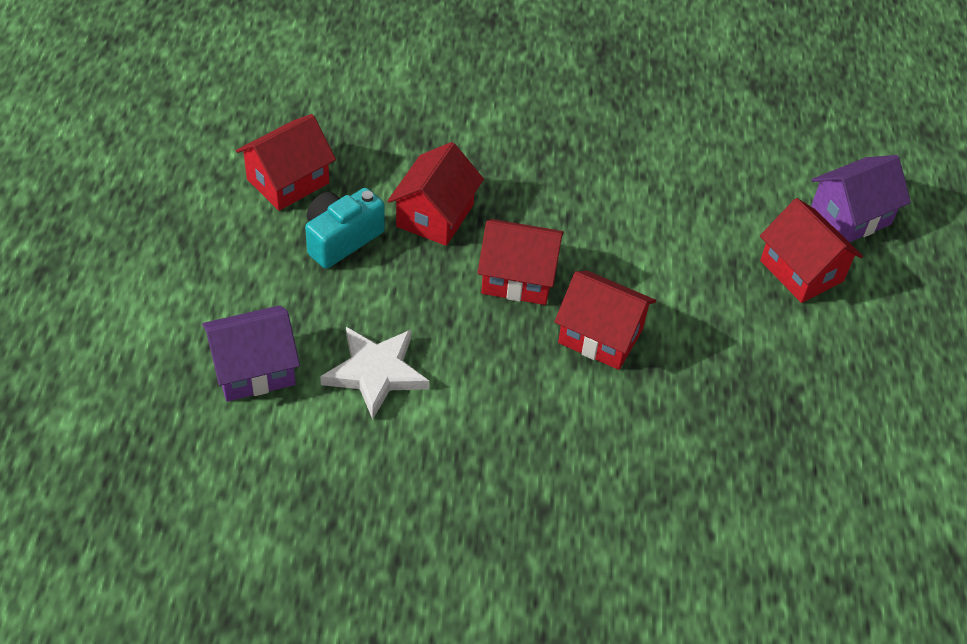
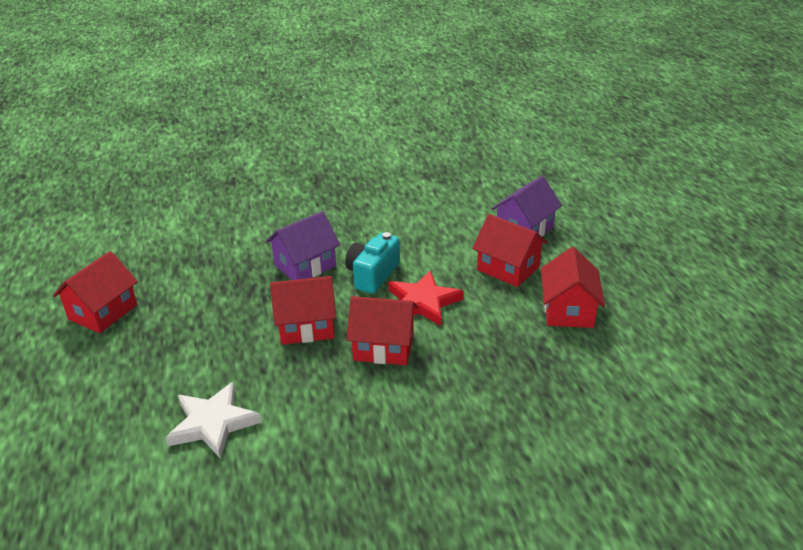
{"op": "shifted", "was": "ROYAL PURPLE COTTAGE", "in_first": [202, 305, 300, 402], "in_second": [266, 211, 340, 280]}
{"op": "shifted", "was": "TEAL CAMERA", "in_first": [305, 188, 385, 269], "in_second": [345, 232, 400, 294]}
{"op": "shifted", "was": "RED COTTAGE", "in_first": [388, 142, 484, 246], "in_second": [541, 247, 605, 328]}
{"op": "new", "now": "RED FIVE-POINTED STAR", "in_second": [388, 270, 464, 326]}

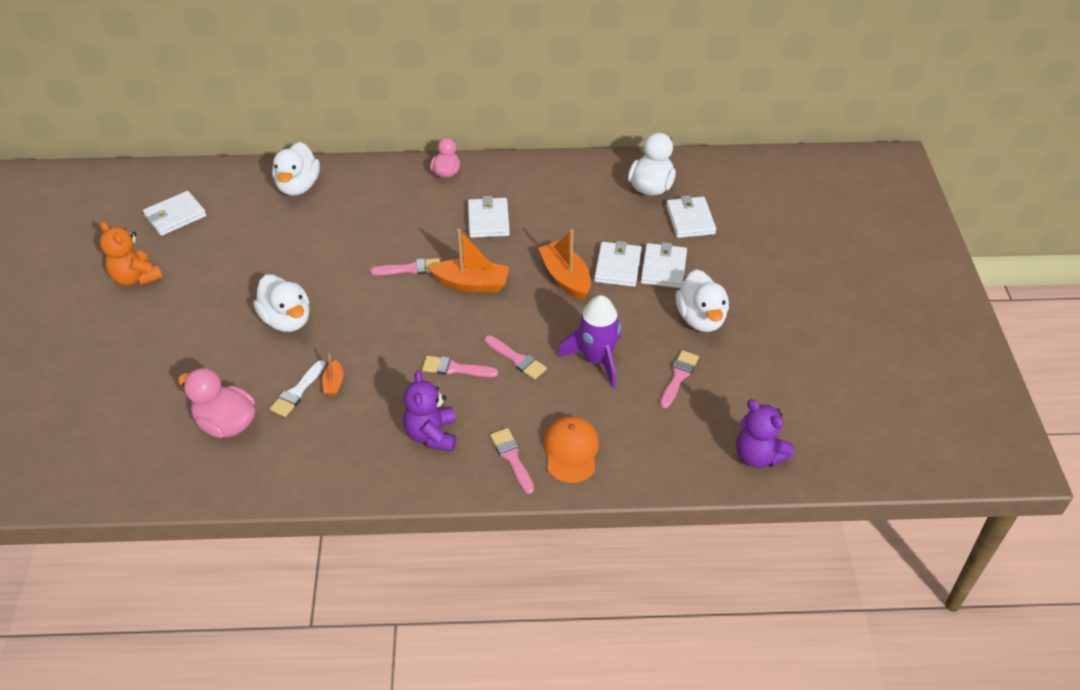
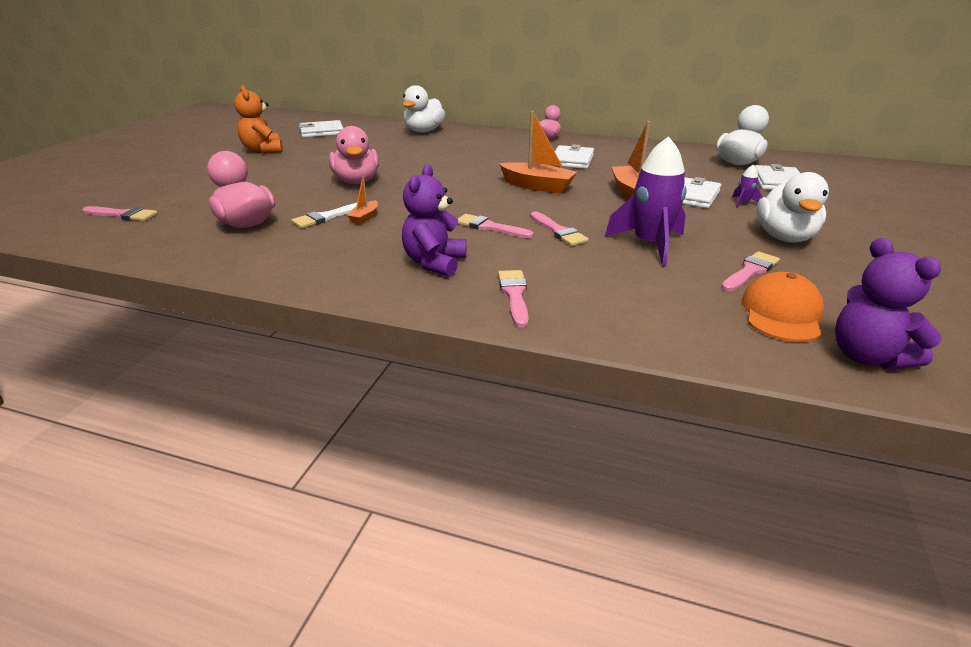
{"op": "repainted", "was": "SNOW-WHITE RUBBER DUCK", "now": "ROSY RUBBER DUCK", "in_first": [253, 274, 309, 332], "in_second": [329, 126, 379, 184]}
{"op": "shifted", "was": "ROSY PAINTBRUSH", "in_first": [370, 258, 440, 275], "in_second": [82, 206, 158, 221]}
{"op": "shifted", "was": "BRIGHT ORANGE CAP", "in_first": [543, 416, 599, 483], "in_second": [742, 272, 824, 342]}
{"op": "swapped", "was": "SNOW-WHITE CARD WALLET", "now": "ROYAL PURPLE SPACESHIP", "in_first": [641, 242, 687, 288], "in_second": [732, 165, 763, 208]}

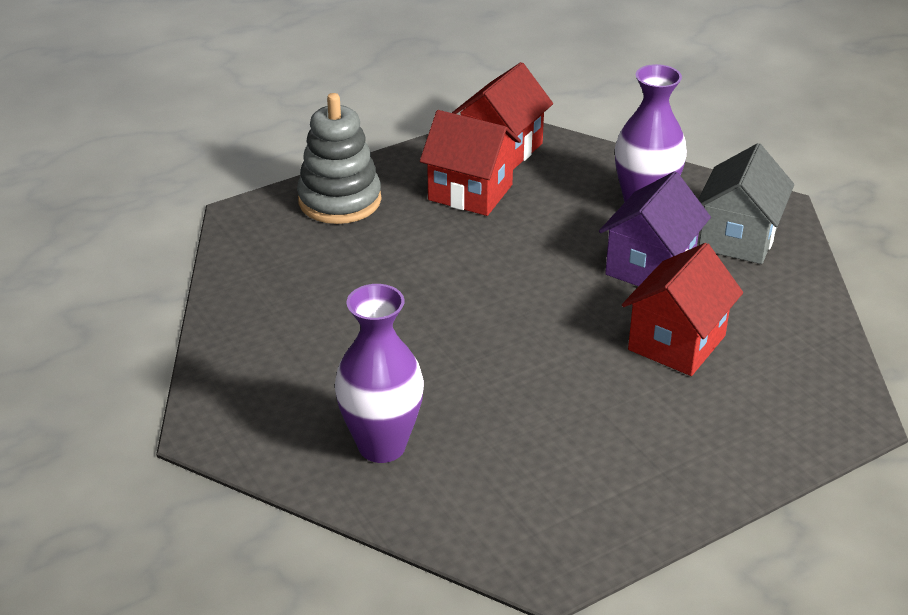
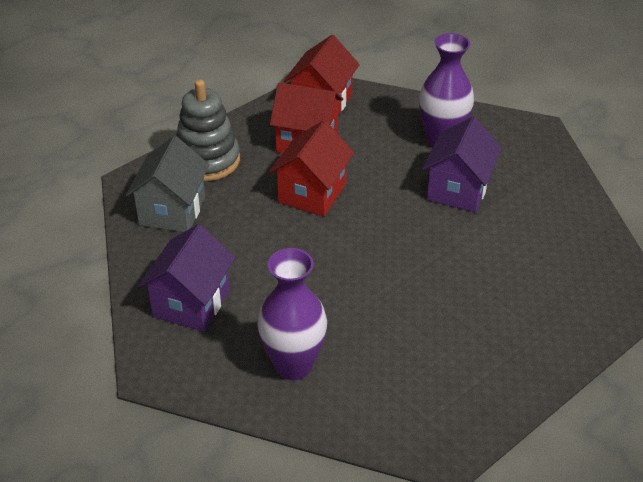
{"op": "shifted", "was": "RED COTTAGE", "in_first": [622, 243, 743, 376], "in_second": [269, 120, 354, 217]}
{"op": "shifted", "was": "GRAY COTTAGE", "in_first": [698, 143, 794, 264], "in_second": [126, 136, 210, 232]}
{"op": "new", "now": "ROYAL PURPLE COTTAGE", "in_second": [138, 224, 235, 332]}

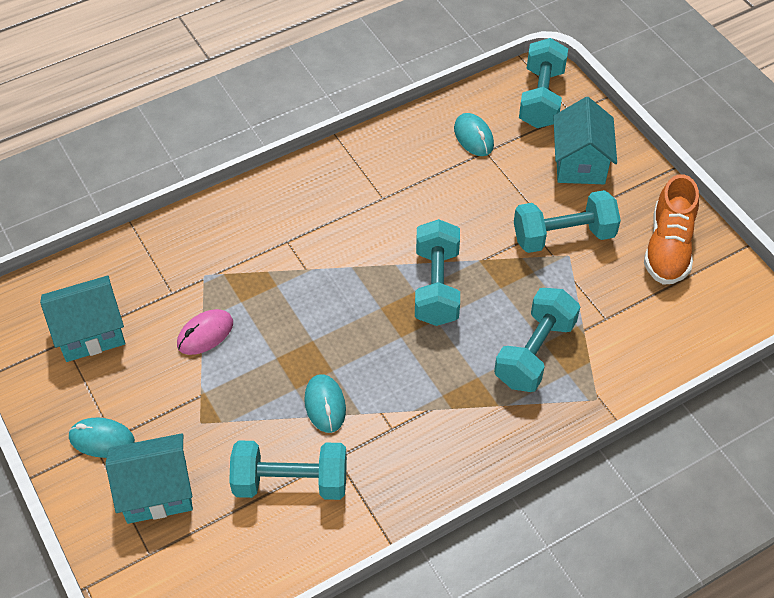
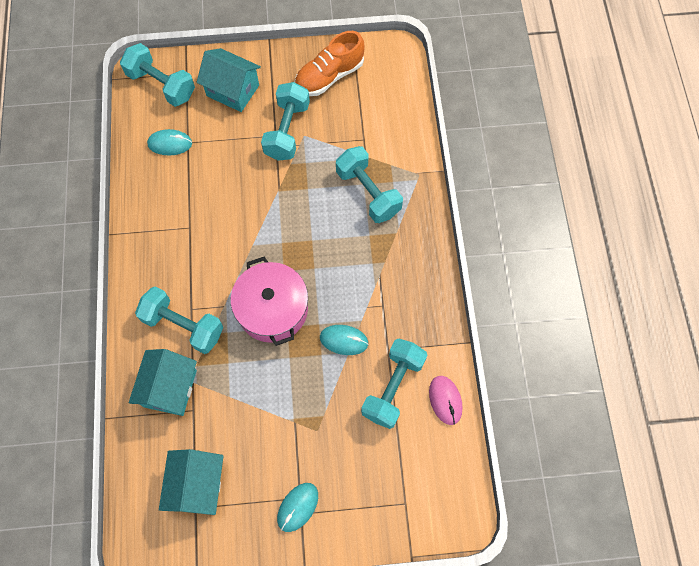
{"op": "shifted", "was": "TEAL COTTAGE", "in_first": [105, 433, 193, 524], "in_second": [129, 349, 197, 416]}
{"op": "shifted", "was": "ROSY PC MOUSE", "in_first": [177, 309, 233, 355], "in_second": [429, 376, 463, 425]}
{"op": "shifted", "was": "TEAL FREE WEIGHT", "in_first": [415, 219, 460, 326], "in_second": [135, 287, 223, 354]}
{"op": "rotated", "was": "BRIGHT ORANGE SNEAKER", "in_first": [644, 174, 699, 285], "in_second": [295, 31, 364, 96], "clockwise": 105}
{"op": "new", "now": "ROSY POT", "in_second": [231, 256, 308, 346]}

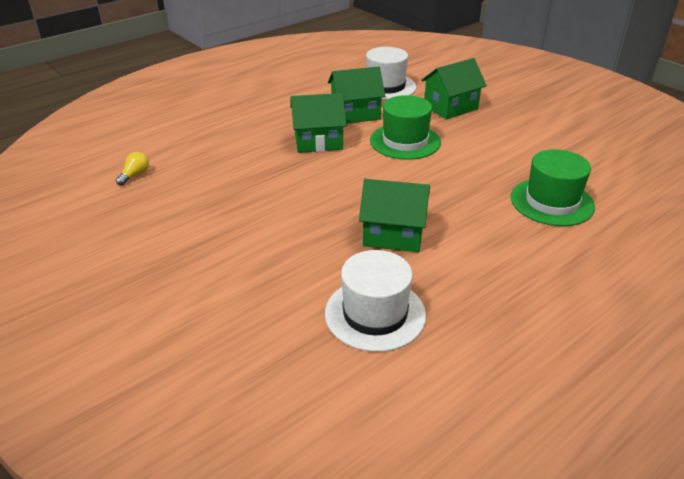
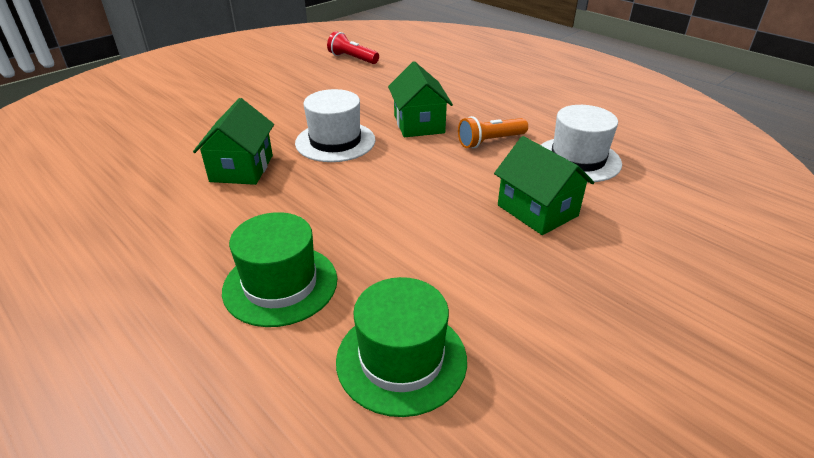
{"op": "swapped", "was": "GOLDEN LIGHT BULB", "now": "RED FLASHLIGHT", "in_first": [116, 152, 149, 186], "in_second": [327, 31, 379, 64]}
{"op": "shifted", "was": "SNOW-WHITE TOP HAT", "in_first": [325, 250, 426, 352], "in_second": [295, 89, 376, 162]}
{"op": "swapped", "was": "LEAF-GREEN COTTAGE", "now": "BRIGHT ORANGE FLASHLIGHT", "in_first": [328, 67, 385, 124], "in_second": [458, 116, 528, 149]}
{"op": "shifted", "was": "LEAF-GREEN TOP HAT", "in_first": [370, 95, 441, 160], "in_second": [336, 277, 467, 417]}

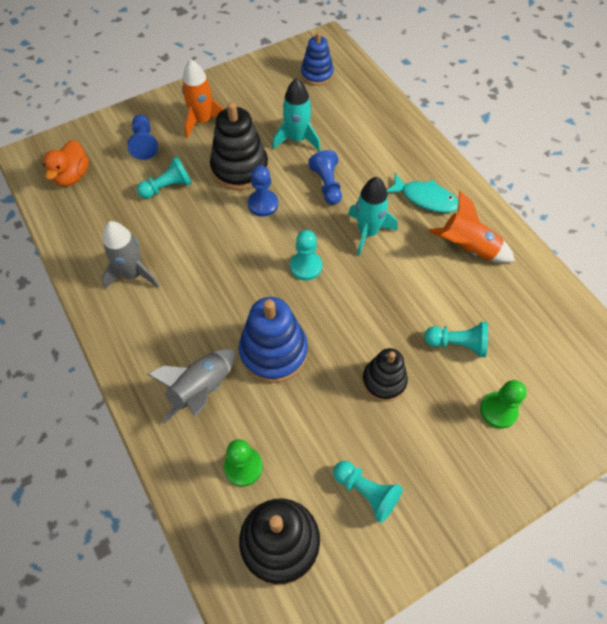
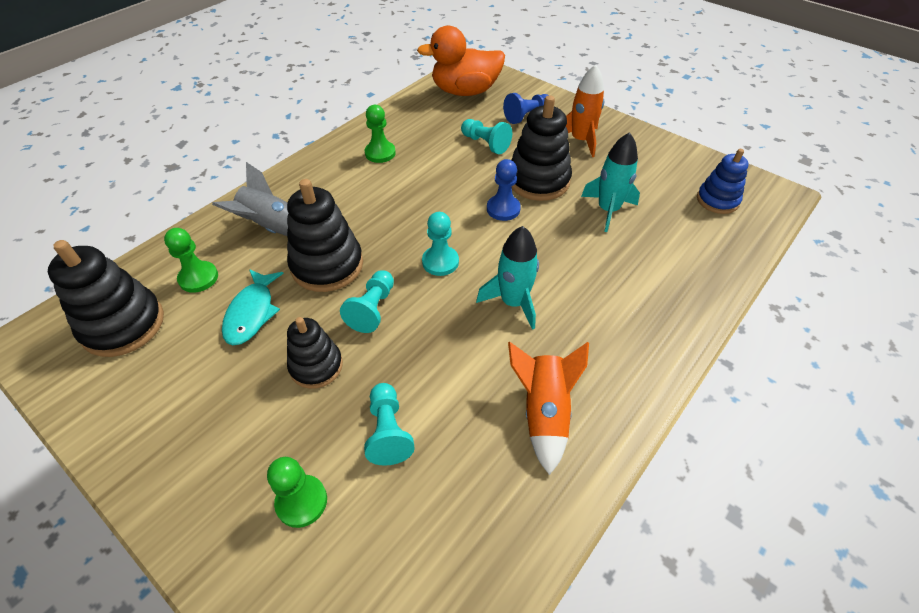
{"op": "scaled", "was": "BRIGHT ORANGE RUBBER DUCK", "in_first": [43, 140, 89, 186], "in_second": [417, 26, 505, 96], "ratio": 1.61}
{"op": "swapped", "was": "GRAY SPACESHIP", "now": "LEAF-GREEN PAWN", "in_first": [102, 221, 159, 289], "in_second": [365, 105, 396, 163]}
{"op": "repainted", "was": "COBALT STACKING TOY", "now": "BLACK STACKING TOY", "in_first": [239, 297, 308, 383], "in_second": [287, 179, 363, 292]}
{"op": "gone", "was": "COBALT PAWN", "in_first": [308, 150, 342, 205]}
{"op": "shifted", "was": "TEAL PAWN", "in_first": [333, 461, 403, 523], "in_second": [340, 270, 394, 333]}
{"op": "shifted", "was": "TEAL FISH", "in_first": [387, 173, 459, 213], "in_second": [222, 269, 284, 345]}

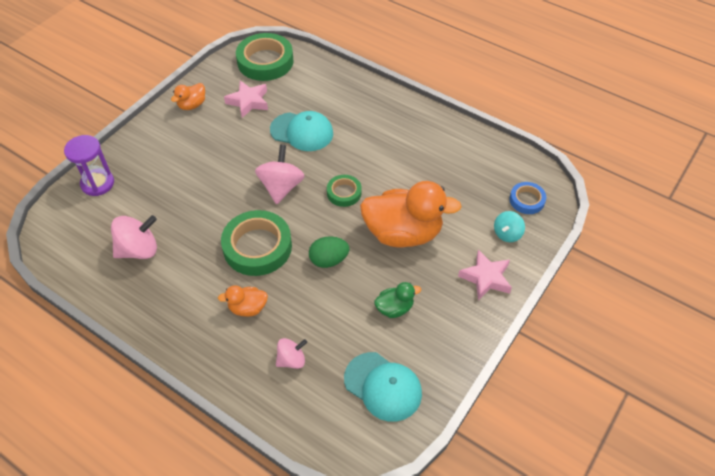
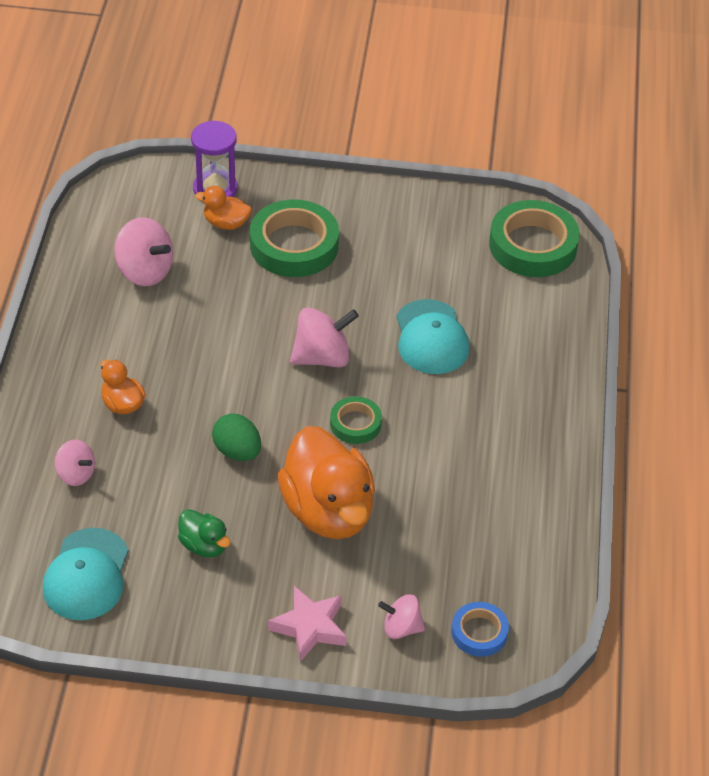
{"op": "shifted", "was": "BRIGHT ORANGE RUBBER DUCK", "in_first": [171, 83, 205, 110], "in_second": [195, 186, 252, 230]}
{"op": "shifted", "was": "LEAF-GREEN ROLL OF TAPE", "in_first": [221, 210, 292, 276], "in_second": [250, 200, 339, 277]}
{"op": "gone", "was": "ROSY FIVE-POINTED STAR", "in_first": [224, 81, 268, 118]}
{"op": "repainted", "was": "TEAL WHIRLIGIG", "now": "ROSY WHIRLIGIG", "in_first": [494, 211, 525, 242], "in_second": [378, 594, 425, 639]}

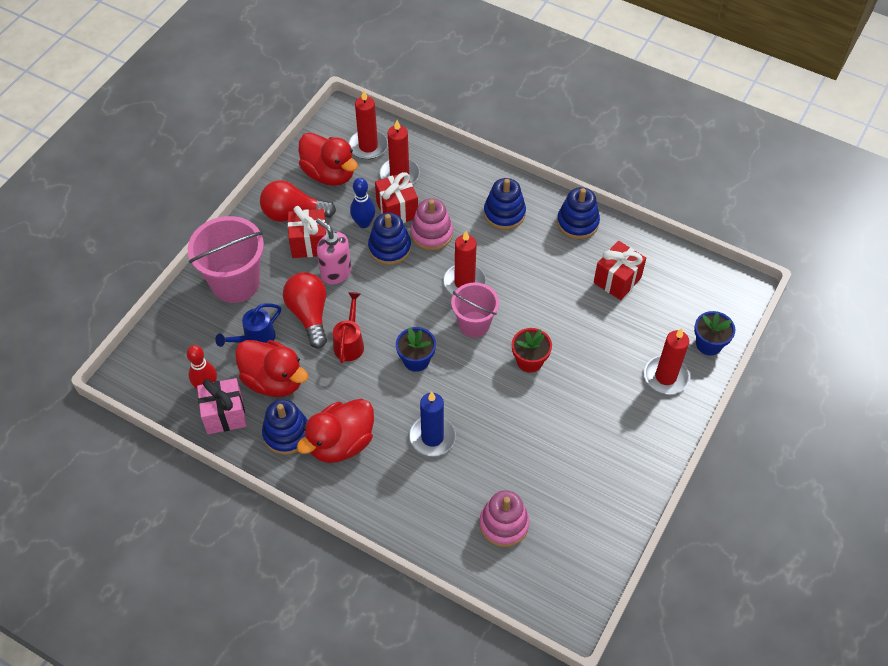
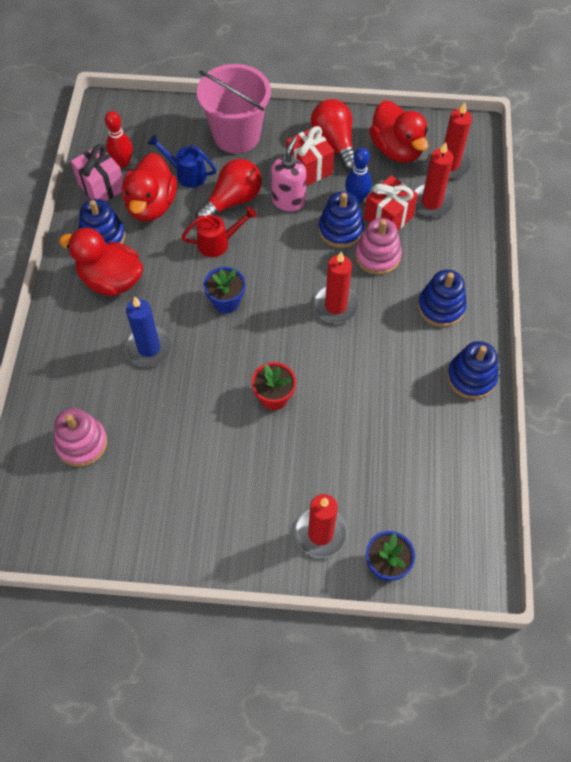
{"op": "rotated", "was": "RED RUBBER DUCK", "in_first": [299, 133, 358, 186], "in_second": [369, 100, 429, 163], "clockwise": -45}
{"op": "gone", "was": "ROSY PAIL", "in_first": [451, 282, 499, 338]}
{"op": "gone", "was": "RED PRESENT", "in_first": [594, 241, 646, 300]}

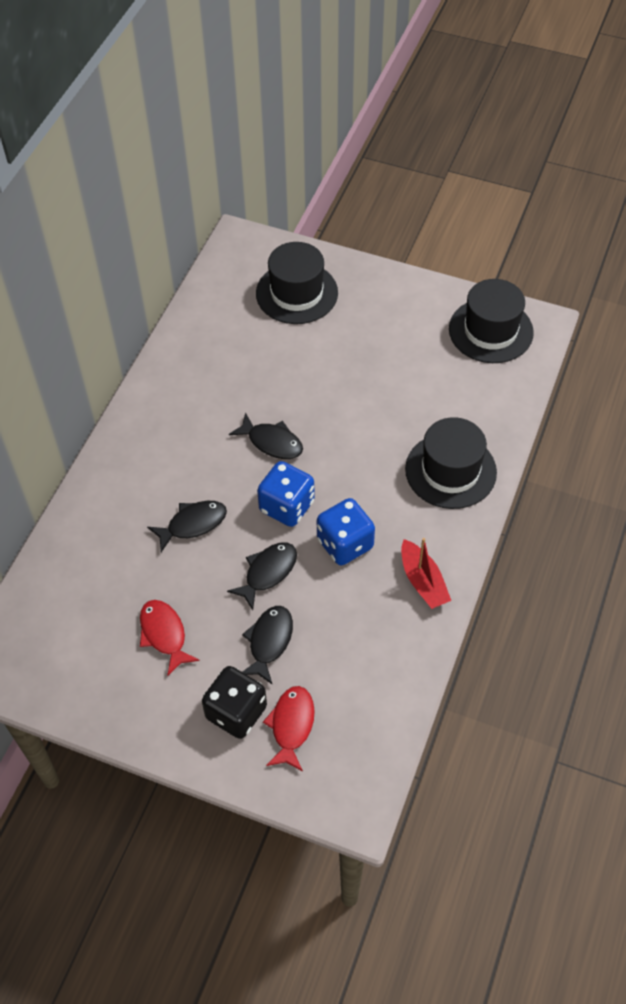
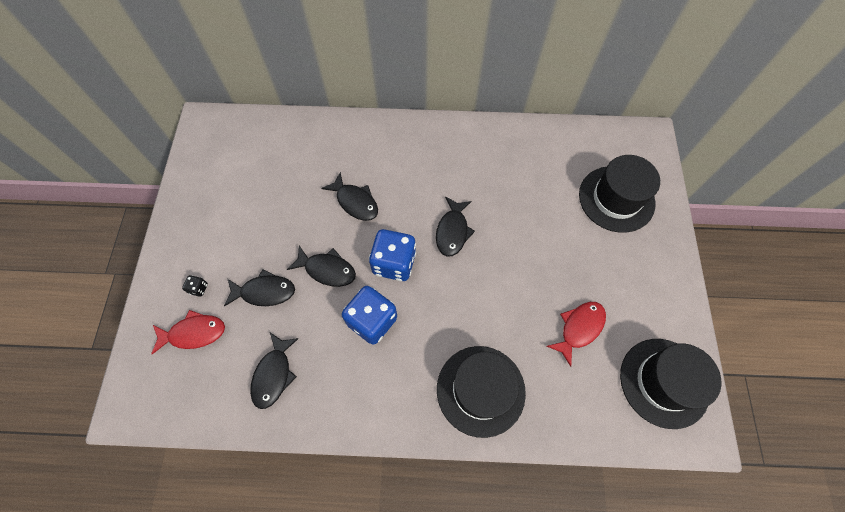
{"op": "shifted", "was": "RED FISH", "in_first": [140, 600, 200, 676], "in_second": [547, 302, 606, 367]}
{"op": "scaled", "was": "BLACK GAME DIE", "in_first": [202, 666, 267, 739], "in_second": [182, 275, 208, 297], "ratio": 0.42}
{"op": "gone", "was": "RED TOY BOAT", "in_first": [401, 538, 451, 609]}
{"op": "new", "now": "BLACK FISH", "in_second": [250, 333, 299, 409]}

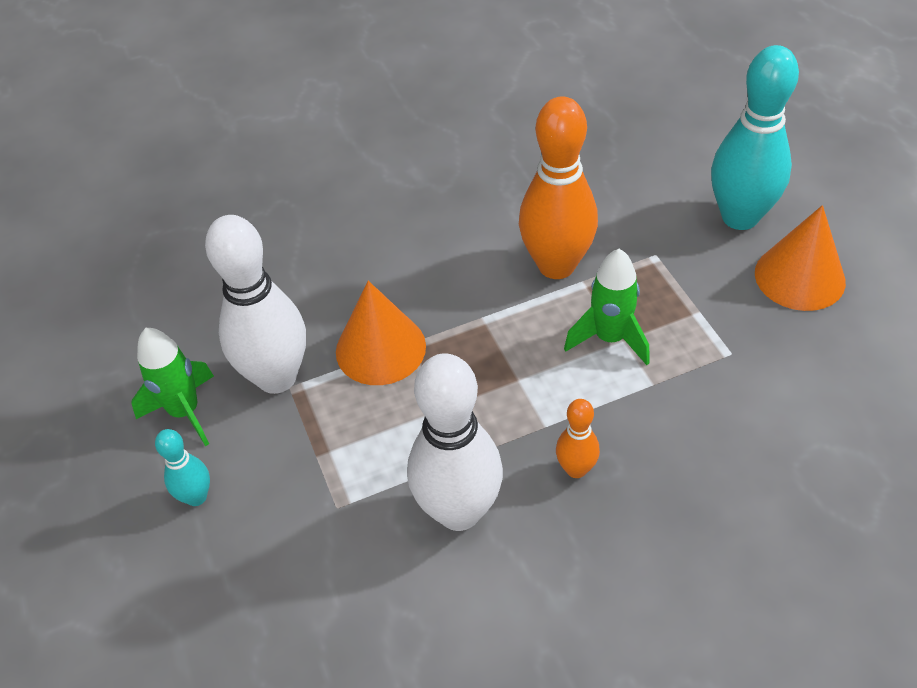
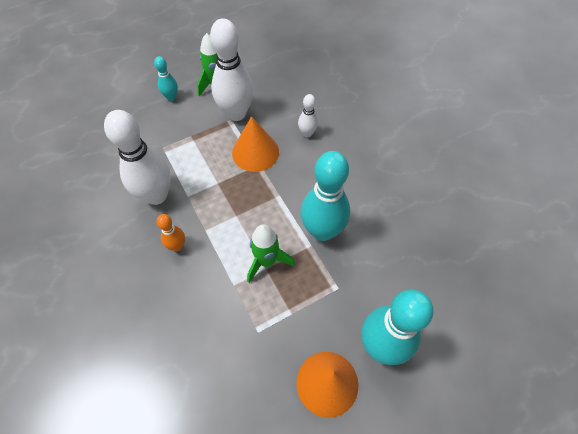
{"op": "repainted", "was": "BRIGHT ORANGE TENPIN", "now": "TEAL TENPIN", "in_first": [519, 96, 598, 279], "in_second": [301, 151, 350, 241]}
{"op": "new", "now": "SNOW-WHITE TENPIN", "in_second": [298, 94, 318, 137]}

